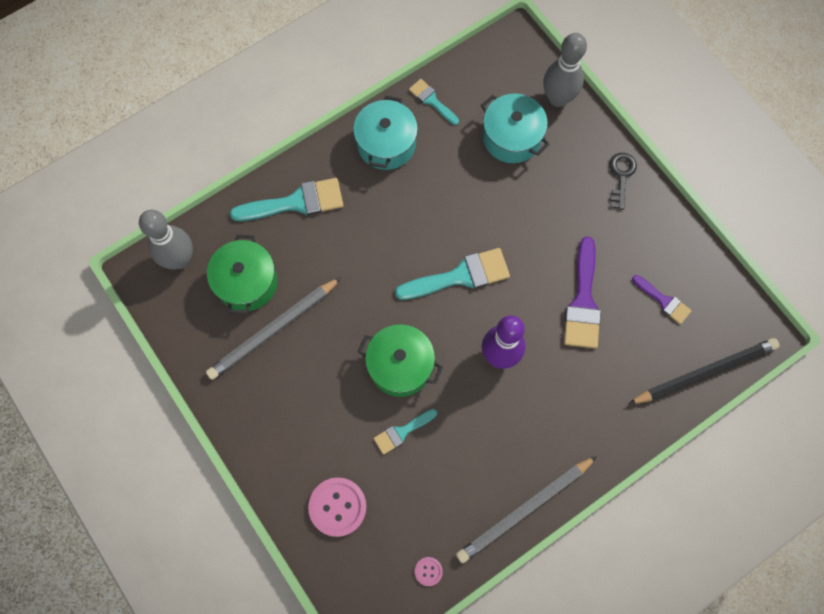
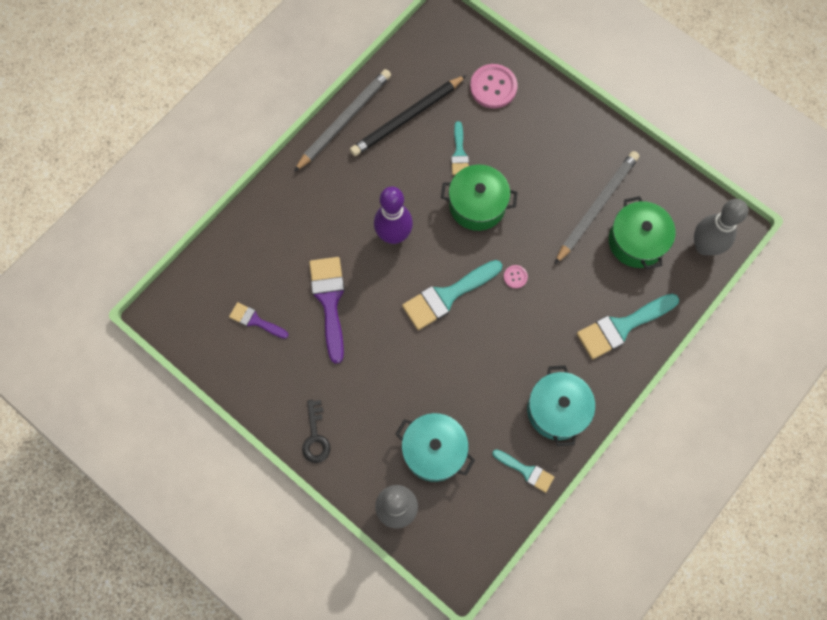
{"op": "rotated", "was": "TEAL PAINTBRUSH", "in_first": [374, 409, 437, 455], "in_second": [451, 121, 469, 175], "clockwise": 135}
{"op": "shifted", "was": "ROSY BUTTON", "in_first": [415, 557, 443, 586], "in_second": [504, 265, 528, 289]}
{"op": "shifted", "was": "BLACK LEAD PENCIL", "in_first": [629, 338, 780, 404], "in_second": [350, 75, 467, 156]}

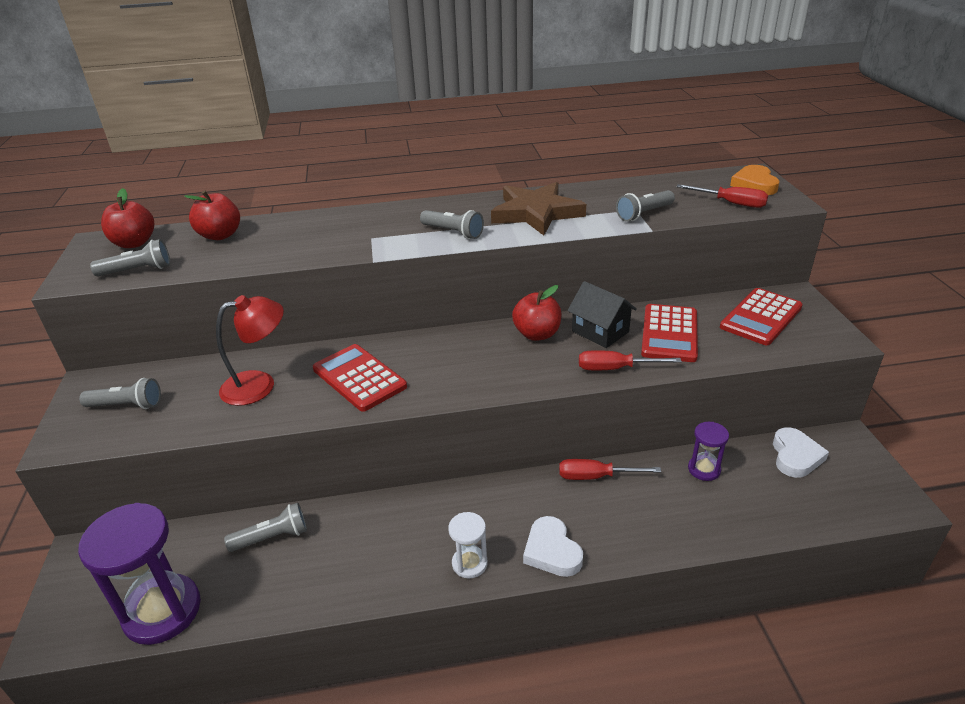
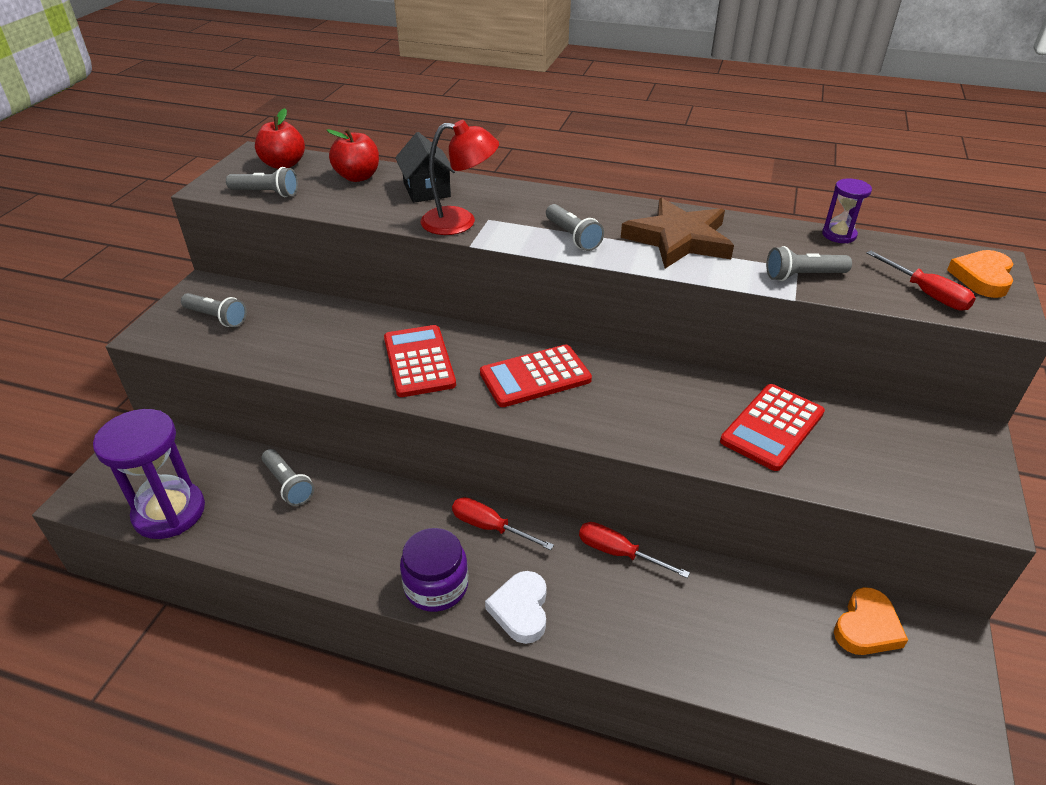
{"op": "shifted", "was": "RED READING LAMP", "in_first": [216, 295, 284, 406], "in_second": [421, 120, 499, 235]}
{"op": "rotated", "was": "GRAY FLASHLIGHT", "in_first": [224, 503, 307, 552], "in_second": [261, 449, 314, 506], "clockwise": 45}
{"op": "swapped", "was": "SNOW-WHITE SAND TIMER", "now": "ROYAL PURPLE JAM JAR", "in_first": [448, 512, 488, 578], "in_second": [400, 528, 468, 612]}
{"op": "gone", "was": "RED APPLE FRUIT", "in_first": [512, 285, 562, 341]}
{"op": "shifted", "was": "BLACK COTTAGE", "in_first": [567, 281, 637, 348], "in_second": [395, 132, 455, 203]}
{"op": "shifted", "was": "RED SCREWDRIVER", "in_first": [579, 350, 682, 370], "in_second": [452, 497, 554, 550]}
{"op": "shifted", "was": "ROYAL PURPLE SAND TIMER", "in_first": [688, 422, 729, 481], "in_second": [822, 178, 872, 243]}
{"op": "shifted", "was": "RED ADDING MACHINE", "in_first": [720, 288, 803, 345], "in_second": [480, 344, 592, 407]}
{"op": "repainted", "was": "SNOW-WHITE HEART", "now": "BRIGHT ORANGE HEART", "in_first": [773, 427, 829, 478], "in_second": [834, 587, 908, 655]}

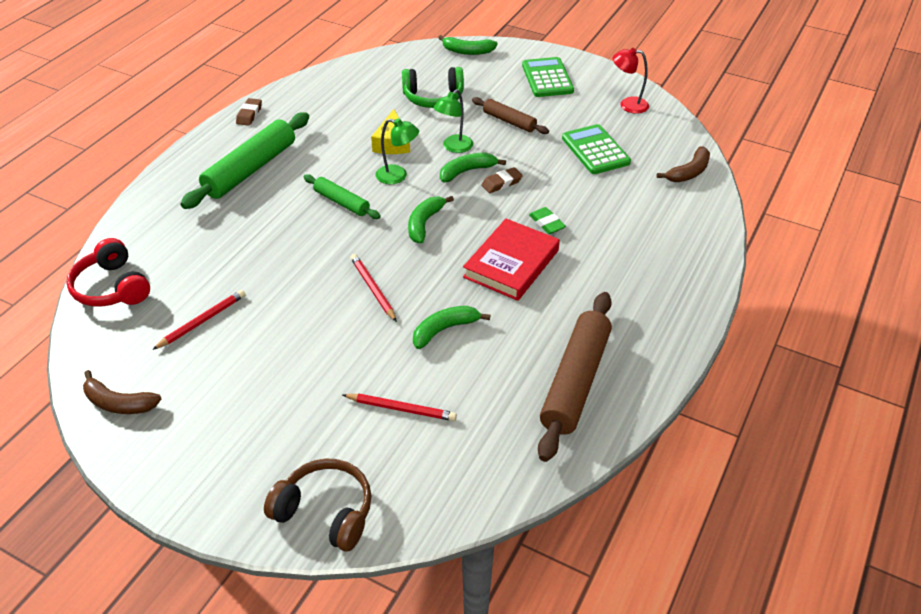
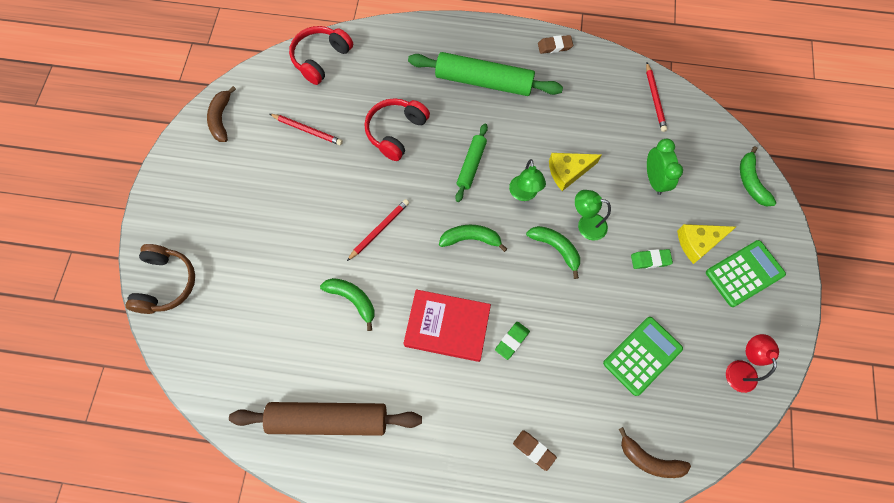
{"op": "shifted", "was": "RED LEAD PENCIL", "in_first": [342, 394, 457, 421], "in_second": [646, 63, 667, 132]}
{"op": "swapped", "was": "LEAF-GREEN OVER-EAR HEADPHONES", "now": "LEAF-GREEN ALARM CLOCK", "in_first": [402, 67, 464, 108], "in_second": [647, 139, 683, 195]}
{"op": "swapped", "was": "RUSSET PASTRY ROLLER", "now": "LEAF-GREEN GUM ERASER", "in_first": [472, 97, 549, 134], "in_second": [631, 249, 673, 269]}
{"op": "shifted", "was": "RUSSET GUM ERASER", "in_first": [481, 167, 523, 193], "in_second": [513, 430, 557, 471]}
{"op": "new", "now": "RED OVER-EAR HEADPHONES", "in_second": [365, 98, 430, 161]}
{"op": "new", "now": "GOLDEN PIECE OF CHEESE", "in_second": [677, 224, 736, 264]}

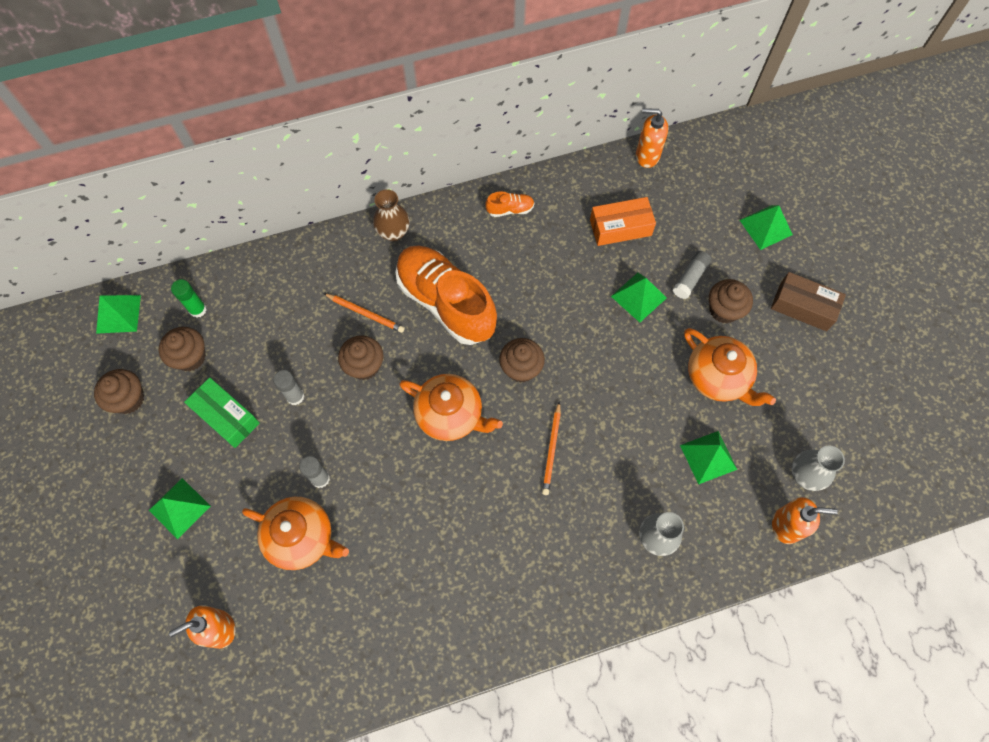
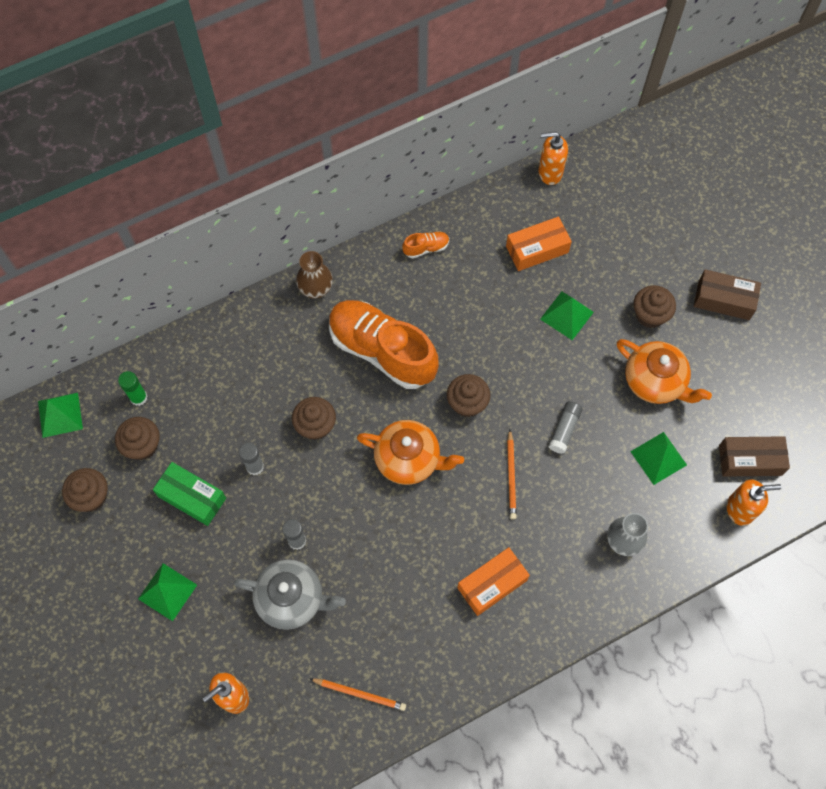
{"op": "repainted", "was": "BRIGHT ORANGE TEA POT", "now": "GRAY TEA POT", "in_first": [242, 497, 349, 570], "in_second": [234, 560, 346, 630]}
{"op": "shifted", "was": "BRIGHT ORANGE LEAD PENCIL", "in_first": [323, 293, 405, 333], "in_second": [310, 678, 406, 711]}
{"op": "shifted", "was": "GRAY GLUE STICK", "in_first": [673, 251, 712, 299], "in_second": [549, 401, 583, 454]}
{"op": "gone", "was": "LEAF-GREEN PYRAMID SHAPE", "in_first": [740, 205, 793, 250]}
{"op": "swapped", "was": "GRAY TALL VASE", "now": "RUSSET PARCEL", "in_first": [792, 445, 845, 491], "in_second": [719, 436, 790, 477]}
{"op": "new", "now": "BRIGHT ORANGE PARCEL", "in_second": [457, 547, 530, 616]}

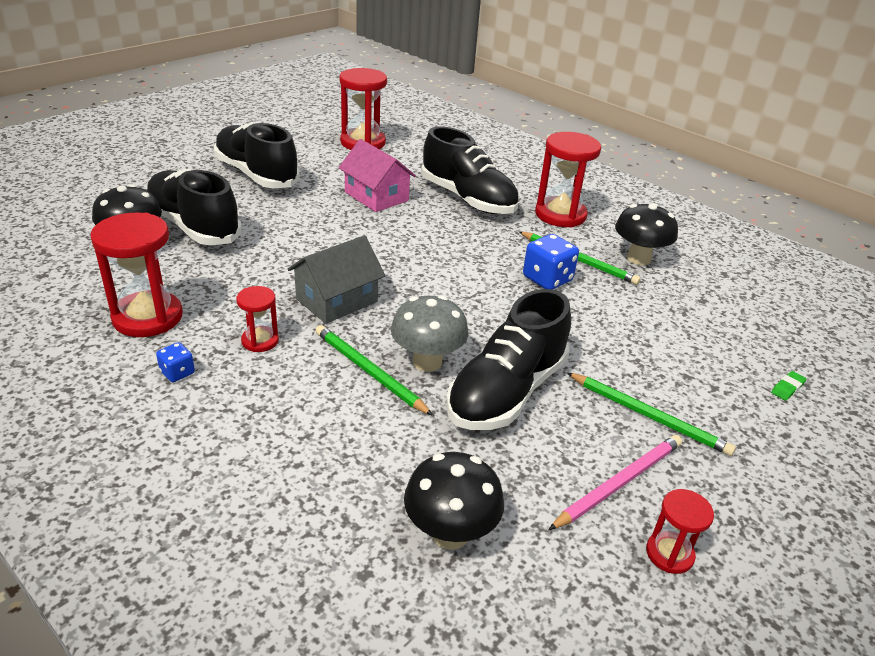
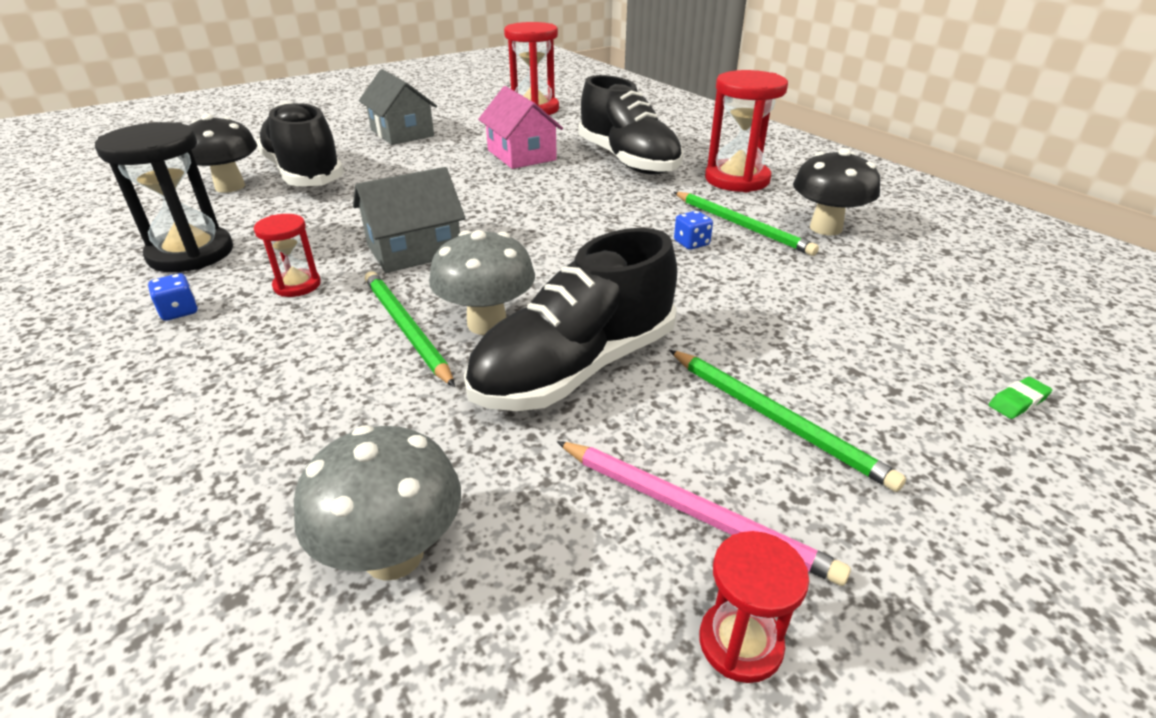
{"op": "repainted", "was": "RED SAND TIMER", "now": "BLACK SAND TIMER", "in_first": [90, 213, 183, 337], "in_second": [95, 122, 233, 272]}
{"op": "swapped", "was": "BLACK SNEAKER", "now": "GRAY COTTAGE", "in_first": [214, 122, 300, 188], "in_second": [359, 69, 437, 145]}
{"op": "repainted", "was": "BLACK MUSHROOM", "now": "GRAY MUSHROOM", "in_first": [404, 452, 504, 550], "in_second": [294, 425, 461, 581]}
{"op": "scaled", "was": "COBALT GAME DIE", "in_first": [523, 234, 579, 289], "in_second": [674, 211, 713, 250], "ratio": 0.55}
{"op": "rotated", "was": "ROSY LEAD PENCIL", "in_first": [548, 435, 682, 530], "in_second": [557, 441, 851, 586], "clockwise": 60}

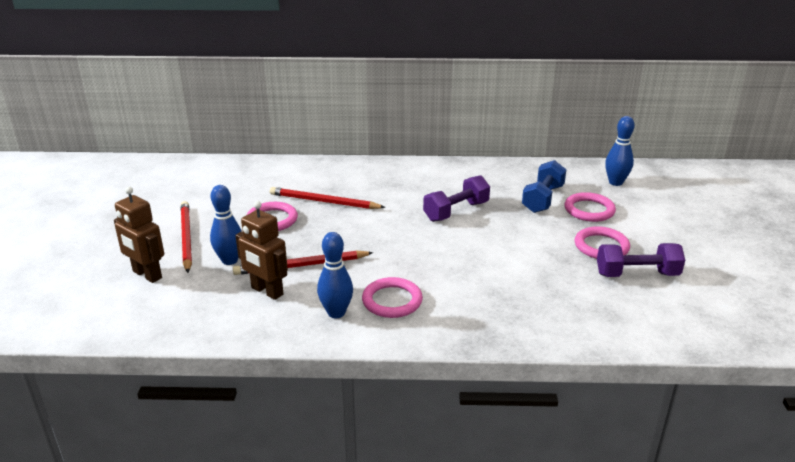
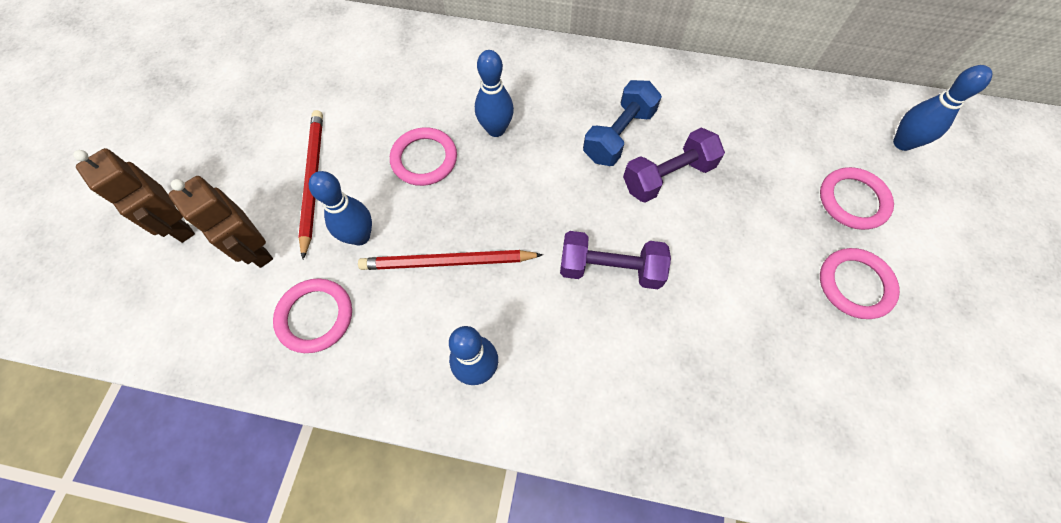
{"op": "shifted", "was": "RUSSET ROBOT FIGURE", "in_first": [235, 201, 288, 300], "in_second": [73, 148, 195, 243]}
{"op": "swapped", "was": "RED LEAD PENCIL", "now": "COBALT TENPIN", "in_first": [270, 187, 386, 209], "in_second": [475, 50, 514, 137]}
{"op": "shifted", "was": "ROSY HOOP", "in_first": [362, 277, 423, 318], "in_second": [273, 279, 352, 353]}
{"op": "shifted", "was": "COBALT FREE WEIGHT", "in_first": [522, 160, 567, 213], "in_second": [583, 80, 662, 166]}
{"op": "shifted", "was": "ROYAL PURPLE FREE WEIGHT", "in_first": [597, 243, 685, 277], "in_second": [560, 231, 671, 289]}

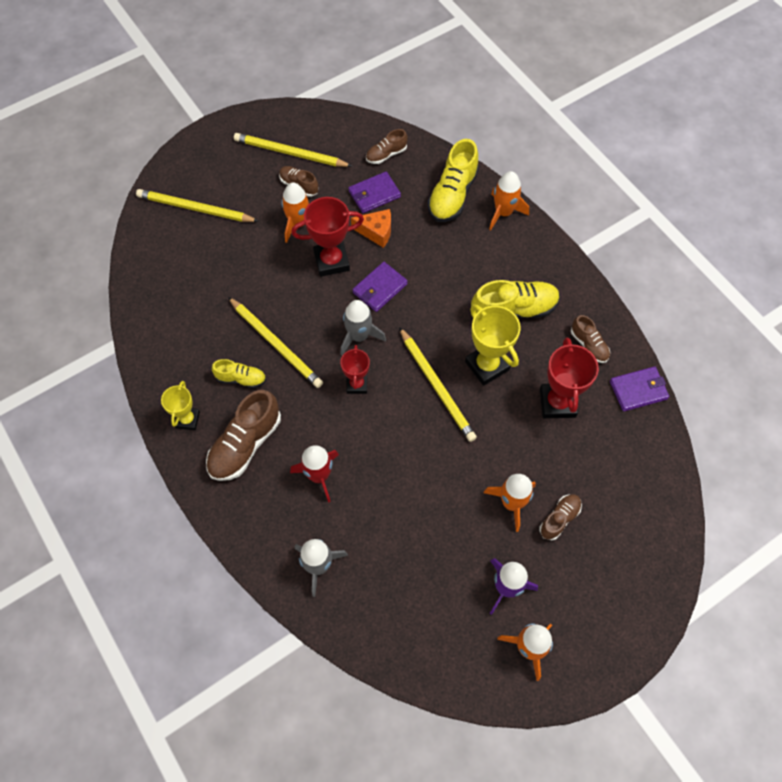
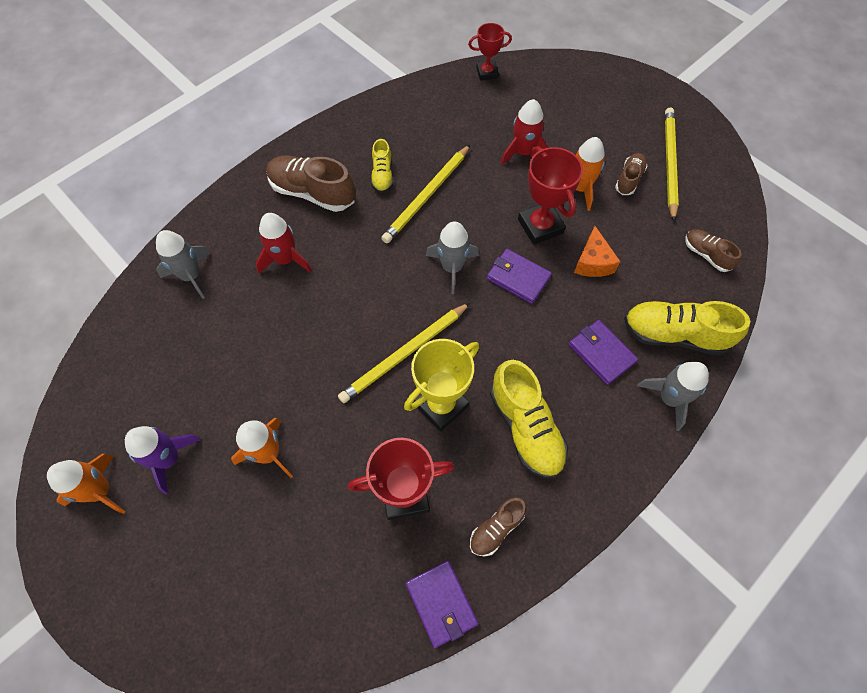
{"op": "gone", "was": "GOLDEN LEAD PENCIL", "in_first": [136, 189, 258, 222]}
{"op": "gone", "was": "GOLDEN PRIZE CUP", "in_first": [161, 381, 200, 430]}
{"op": "shifted", "was": "RED PRIZE CUP", "in_first": [340, 345, 370, 394], "in_second": [468, 23, 512, 81]}
{"op": "shifted", "was": "ROYAL PURPLE CARD WALLET", "in_first": [348, 172, 401, 213], "in_second": [569, 320, 638, 385]}
{"op": "repainted", "was": "BRIGHT ORANGE SPACESHIP", "now": "GRAY SPACESHIP", "in_first": [489, 171, 529, 230], "in_second": [637, 362, 709, 431]}
{"op": "gone", "was": "RUSSET SNEAKER", "in_first": [540, 494, 582, 540]}
{"op": "new", "now": "RED SPACESHIP", "in_second": [501, 99, 548, 165]}

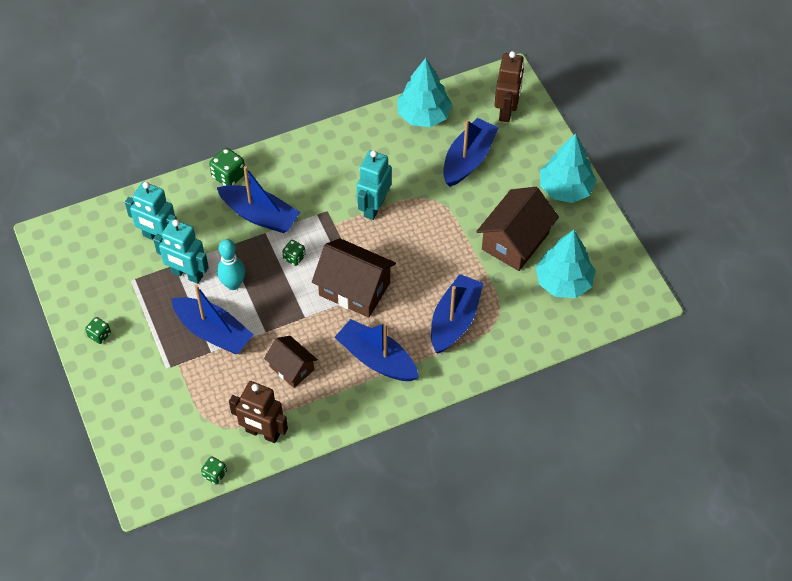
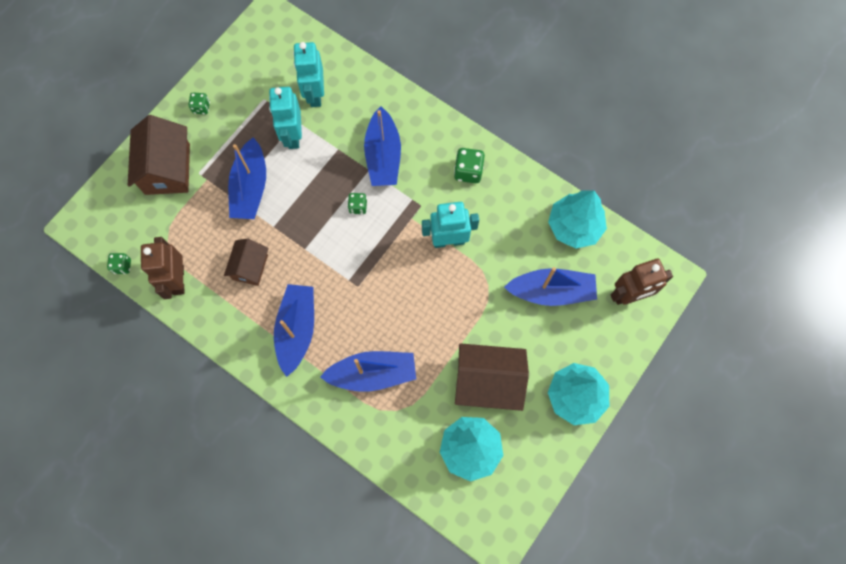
{"op": "shifted", "was": "LEAF-GREEN GAME DIE", "in_first": [209, 148, 245, 186], "in_second": [454, 148, 485, 183]}
{"op": "gone", "was": "TEAL TENPIN", "in_first": [217, 239, 245, 290]}
{"op": "shifted", "was": "RUSSET COTTAGE", "in_first": [312, 238, 396, 318], "in_second": [128, 115, 190, 195]}

